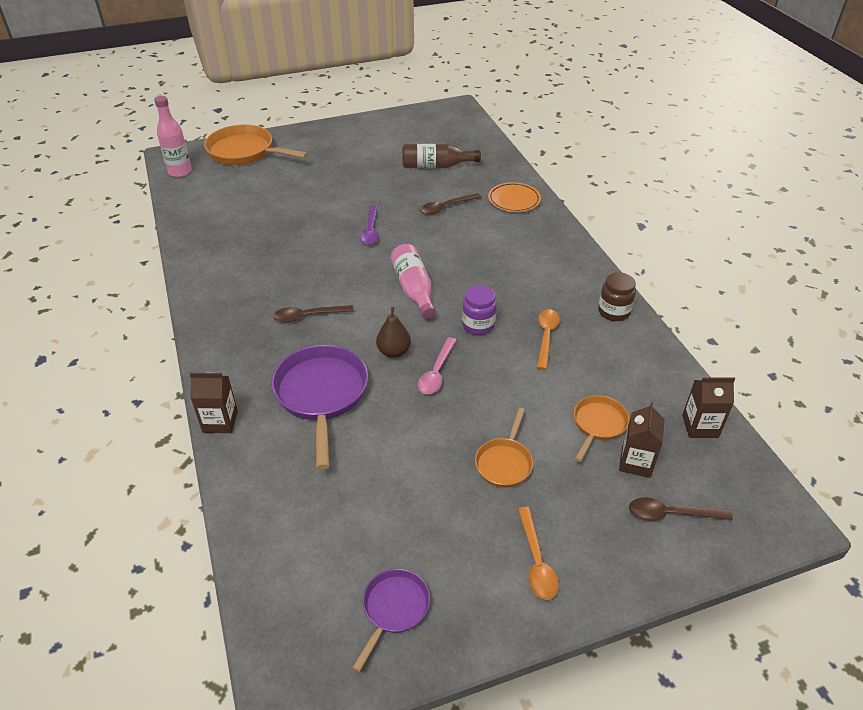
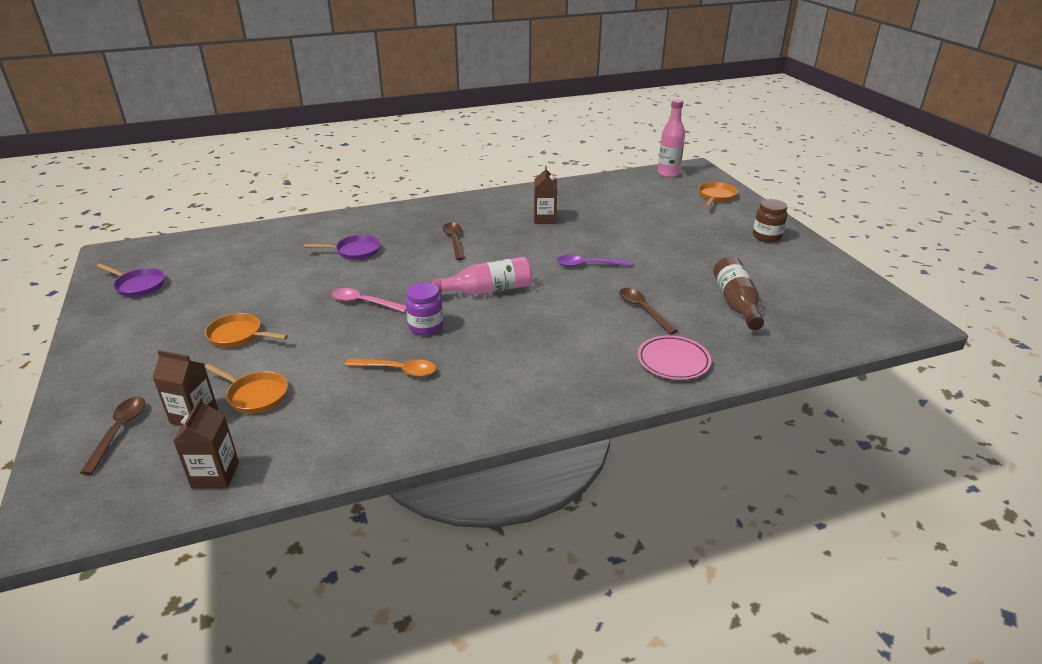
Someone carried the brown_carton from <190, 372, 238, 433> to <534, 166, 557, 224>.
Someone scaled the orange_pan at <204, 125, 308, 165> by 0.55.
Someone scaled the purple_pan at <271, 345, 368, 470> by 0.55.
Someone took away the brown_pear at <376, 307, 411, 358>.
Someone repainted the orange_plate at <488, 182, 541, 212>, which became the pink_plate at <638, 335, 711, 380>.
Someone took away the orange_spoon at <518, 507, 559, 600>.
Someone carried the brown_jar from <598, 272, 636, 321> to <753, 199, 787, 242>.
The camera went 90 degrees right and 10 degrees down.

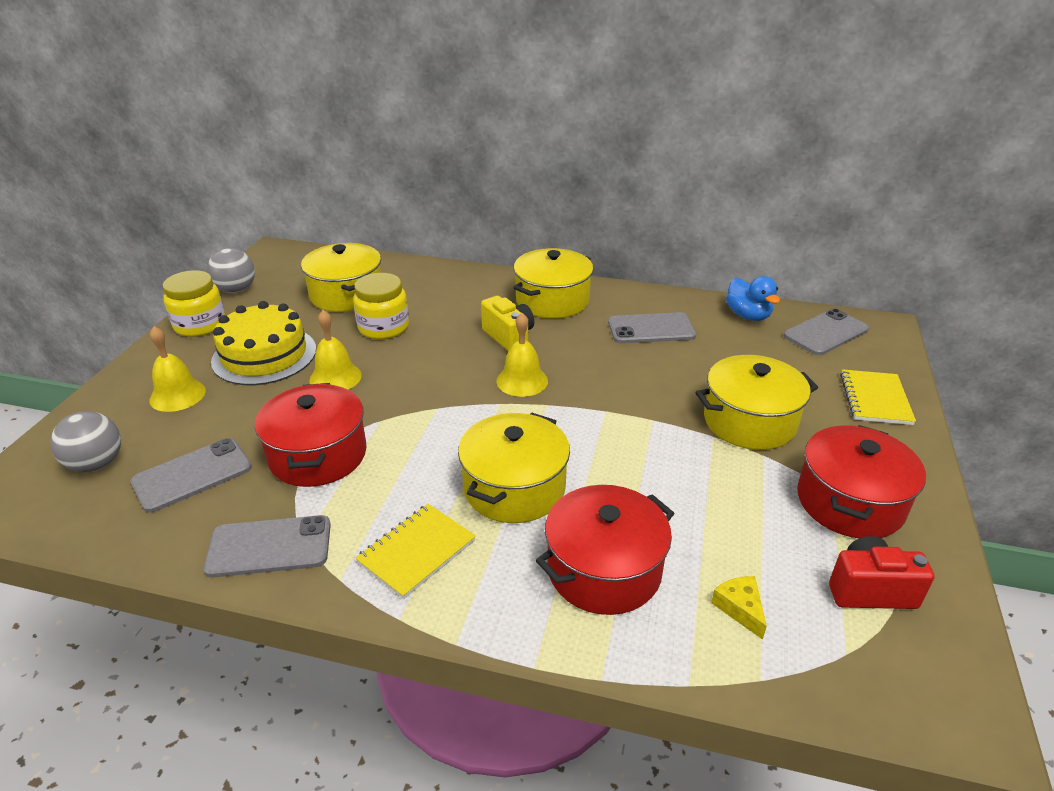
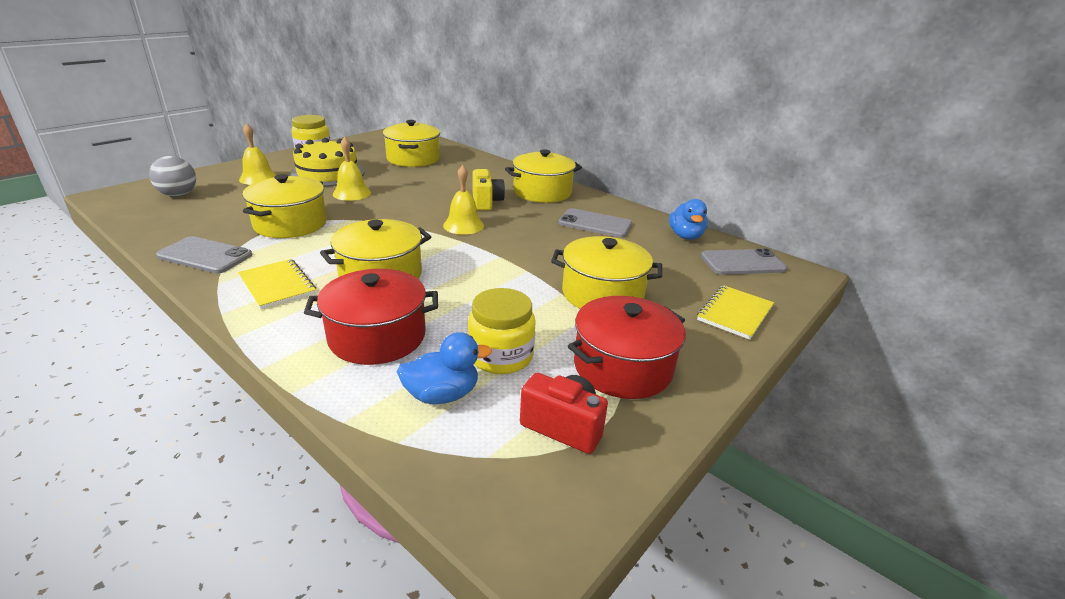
Someone took away the grey_phone at <130, 438, 252, 513>.
Someone took away the grey_ball at <207, 248, 255, 293>.
Someone repainted the red_pot at <255, 383, 367, 487>, which became the yellow_pot at <243, 174, 327, 238>.
Someone carried the yellow_jar from <353, 273, 409, 339> to <468, 288, 535, 374>.
Someone rotated the yellow_notebook at <355, 504, 476, 599> by 75 degrees clockwise.
Someone swapped the yellow_cheese at <711, 576, 767, 640> for the blue_duck at <396, 332, 492, 404>.
The camera went 25 degrees right and 5 degrees down.

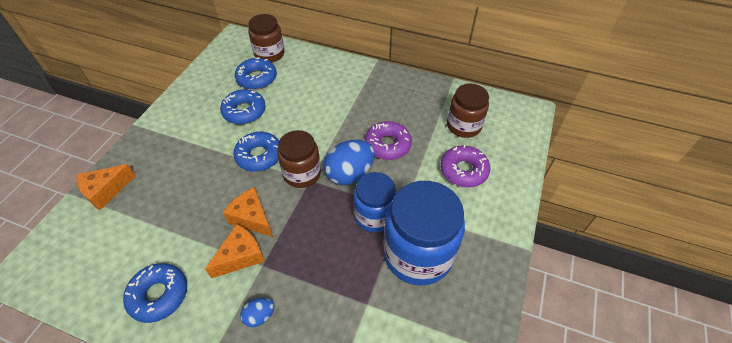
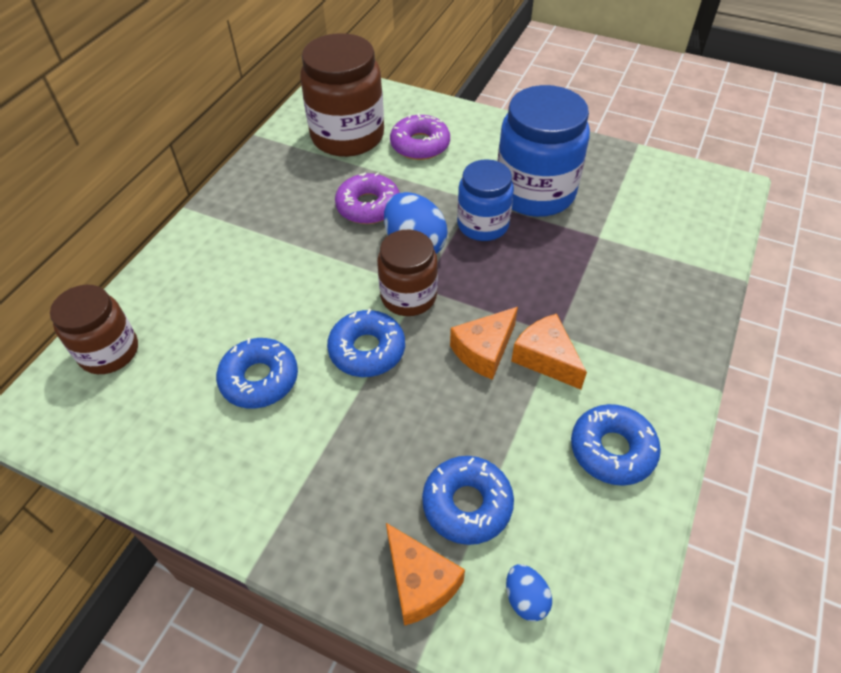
Someone carried the blue_donut from <235, 57, 277, 90> to <422, 456, 514, 545>.
Someone carried the blue_egg from <240, 298, 275, 327> to <506, 564, 552, 621>.
Someone scaled the brown_jar at <447, 84, 489, 138> by 1.61.
The camera went 85 degrees left and 0 degrees up.

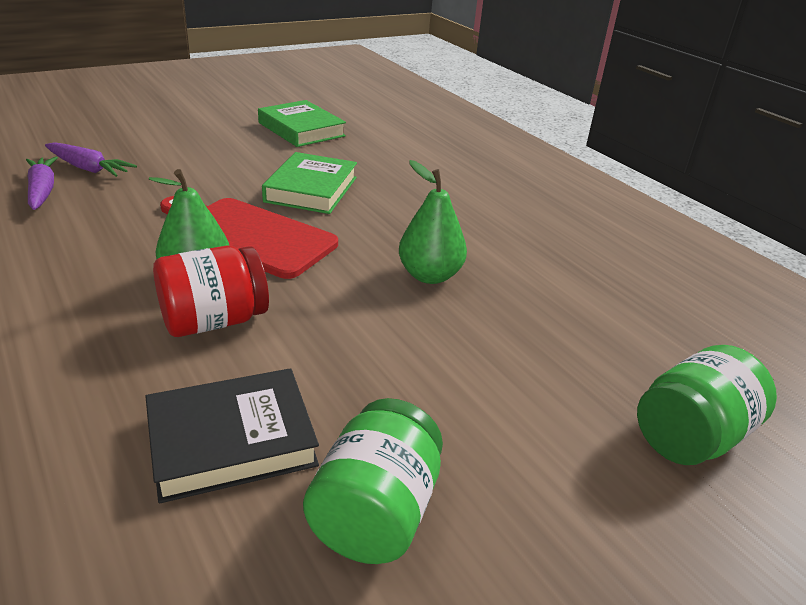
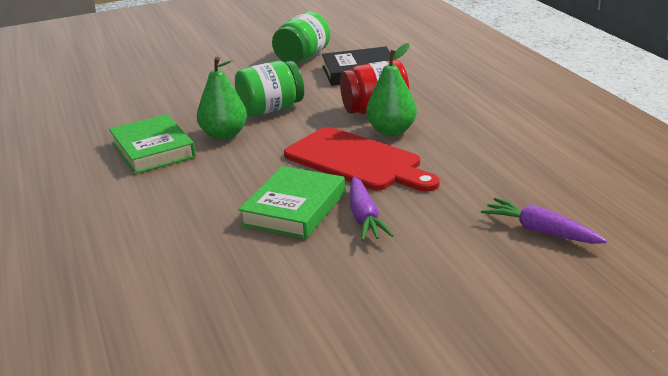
Someone carried the purple_carrot from <26, 157, 58, 210> to <350, 177, 394, 241>.
Someone carried the green_book from <258, 100, 346, 147> to <109, 114, 196, 174>.
Someone carried the green_jar from <637, 345, 777, 465> to <235, 61, 304, 117>.
The camera went 165 degrees left and 5 degrees down.

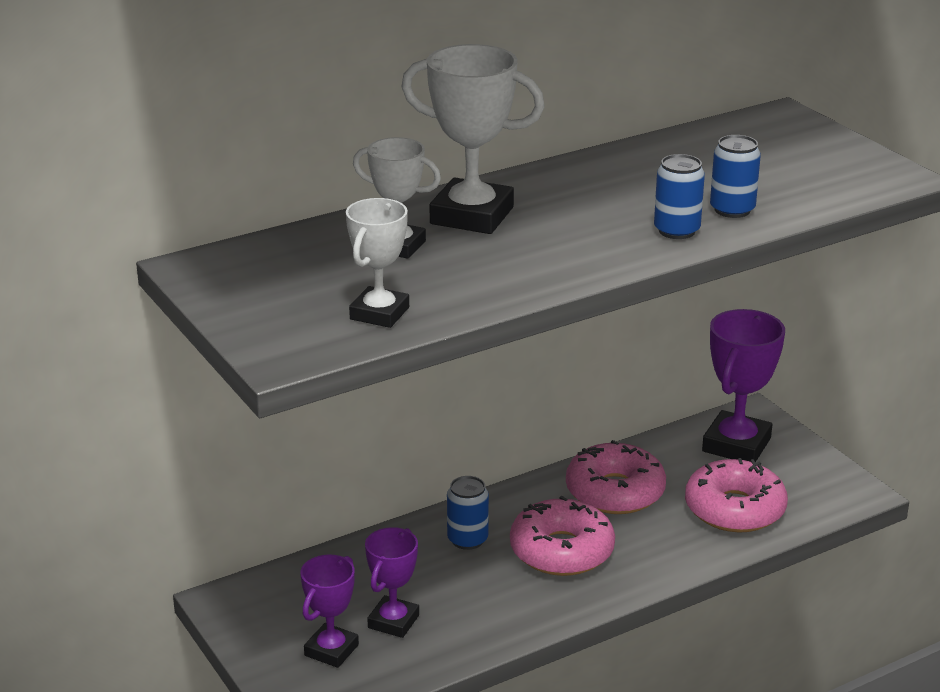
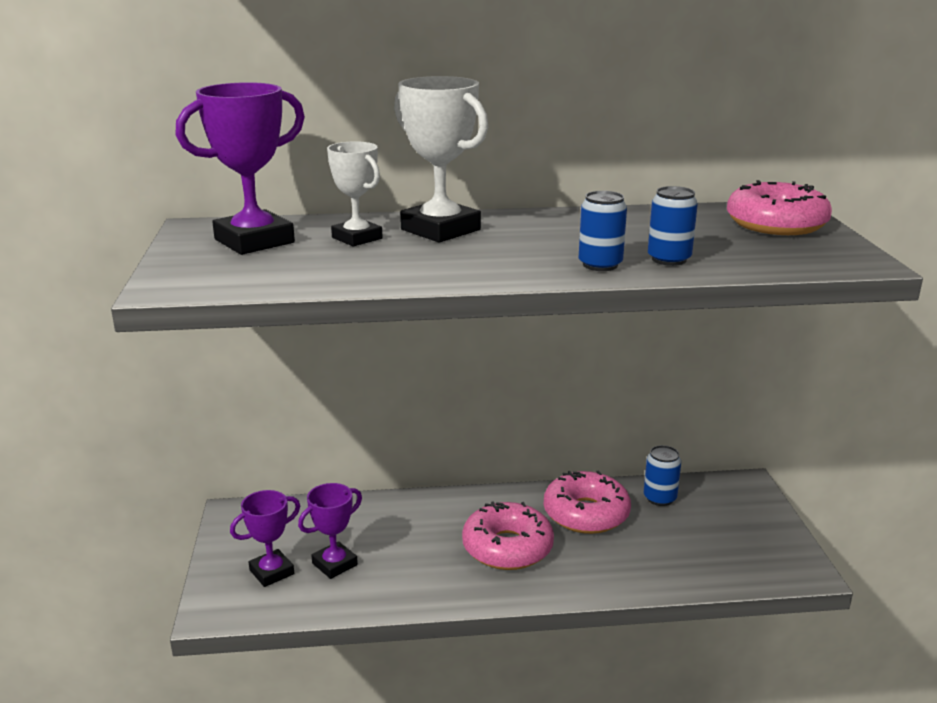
Someone took away the white_trophy at <346, 198, 409, 328>.
Someone carried the blue_can from <447, 476, 489, 550> to <644, 445, 681, 506>.
Someone carried the pink_donut from <685, 458, 788, 533> to <727, 180, 832, 235>.
Someone carried the purple_trophy from <702, 309, 785, 462> to <176, 82, 305, 255>.
The camera went 25 degrees right and 5 degrees down.

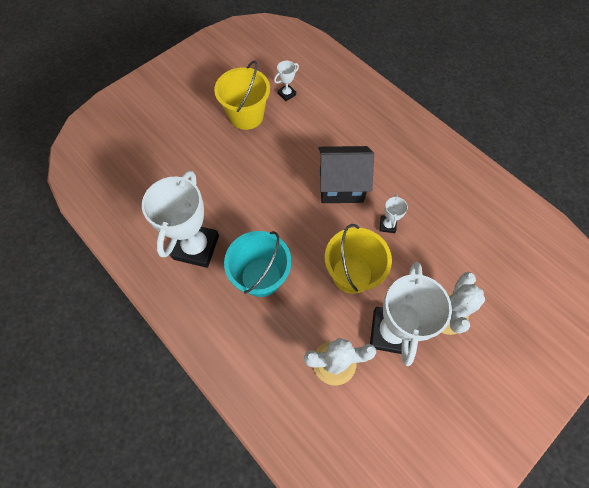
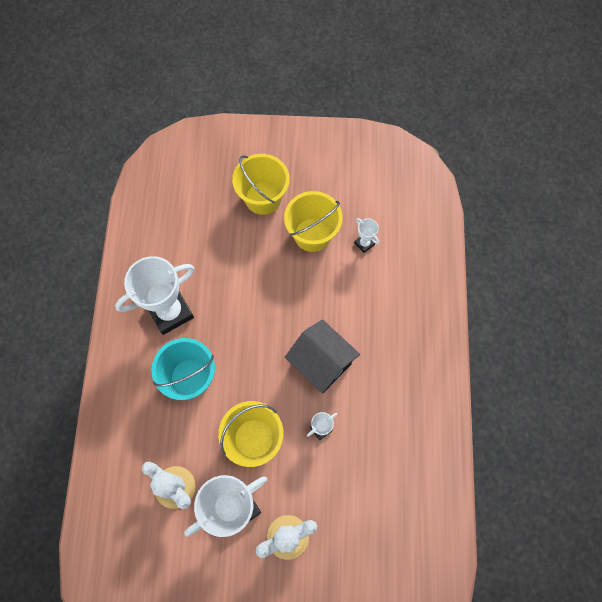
Someone rotated the white_trophy at <274, 61, 299, 101> by 45 degrees clockwise.
Someone put down the yellow_bucket at <232, 154, 290, 215>.
The camera went 45 degrees right and 5 degrees up.

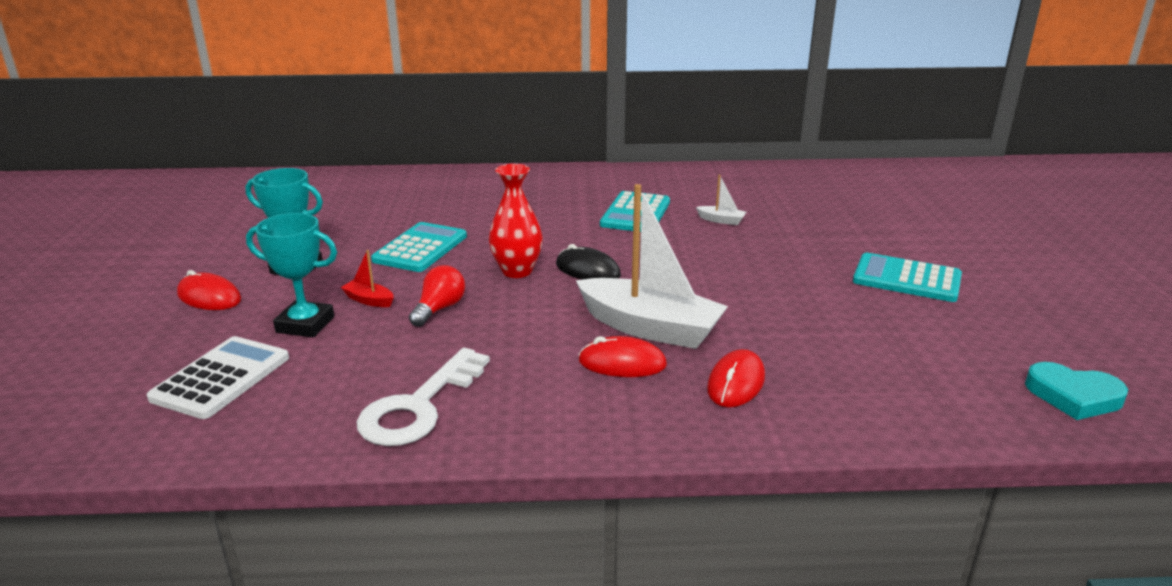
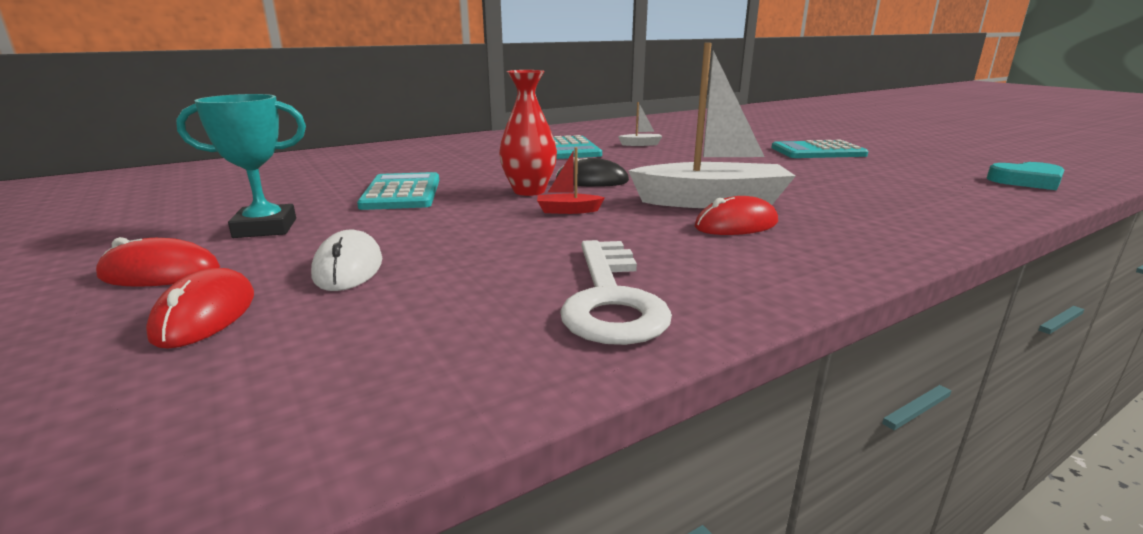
Someone took away the white_calculator at <147, 336, 289, 419>.
Someone swapped the turquoise_trophy at <246, 213, 337, 337> for the white_mouse at <311, 229, 382, 291>.
Someone carried the red_boat from <341, 250, 394, 307> to <537, 147, 605, 214>.
Someone took away the red_light_bulb at <409, 265, 465, 327>.
Someone carried the red_mouse from <707, 349, 765, 407> to <146, 268, 254, 349>.
The camera went 30 degrees left and 5 degrees down.

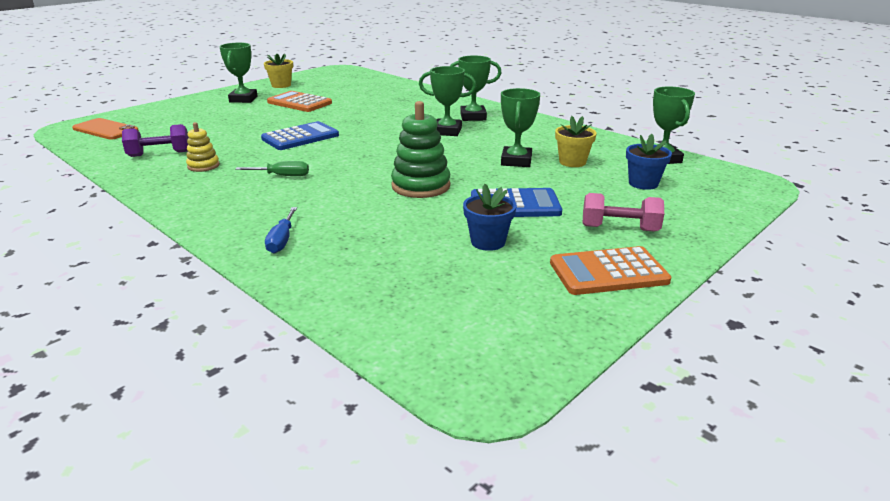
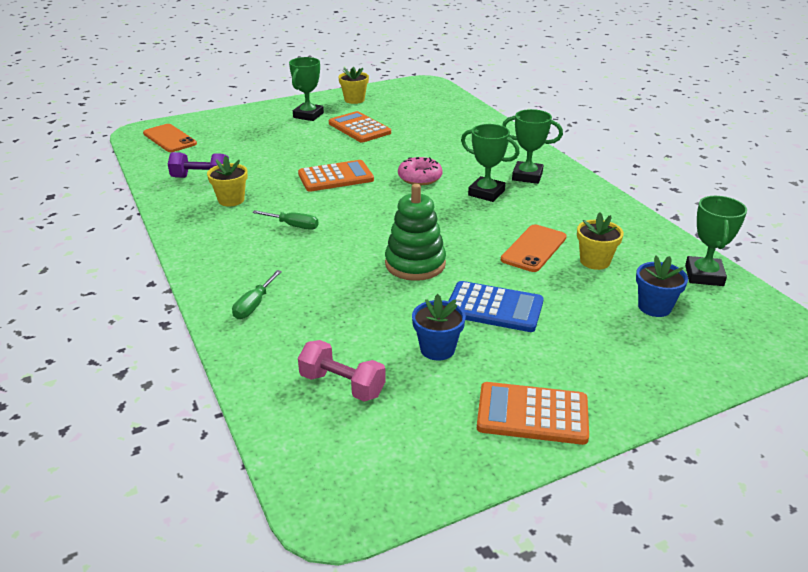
Someone swapped the yellow_stacking_toy at <186, 122, 220, 172> for the yellow_flower_pot at <207, 156, 248, 207>.
Someone repainted the blue_calculator at <261, 121, 339, 150>, which became the orange_calculator at <298, 160, 374, 192>.
Someone repainted the blue_screwdriver at <265, 207, 297, 253>, which became the green_screwdriver at <232, 270, 282, 319>.
Someone swapped the green_trophy at <501, 88, 540, 167> for the orange_phone at <501, 224, 567, 272>.
Someone carried the pink_dumbbell from <583, 193, 664, 232> to <298, 340, 386, 402>.
Someone put down the pink_donut at <398, 157, 443, 185>.
The camera went 20 degrees right and 5 degrees up.

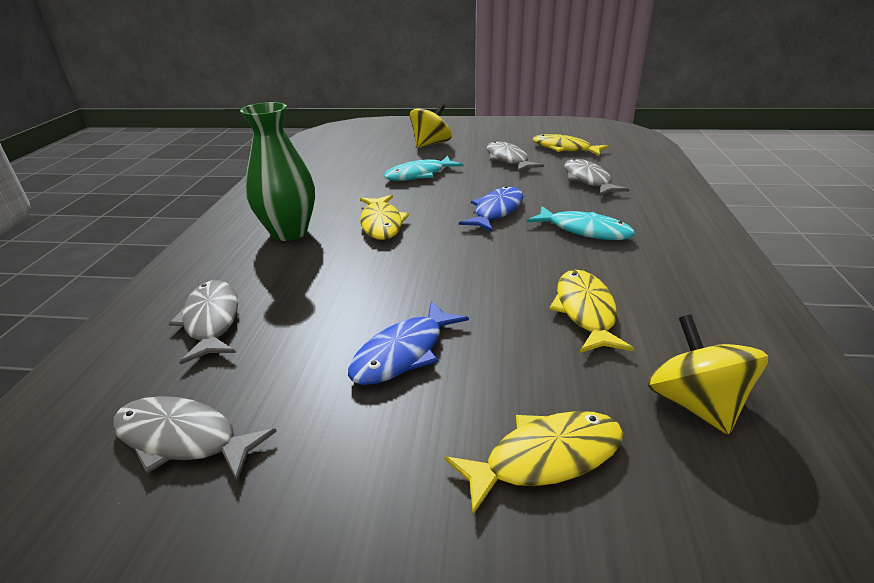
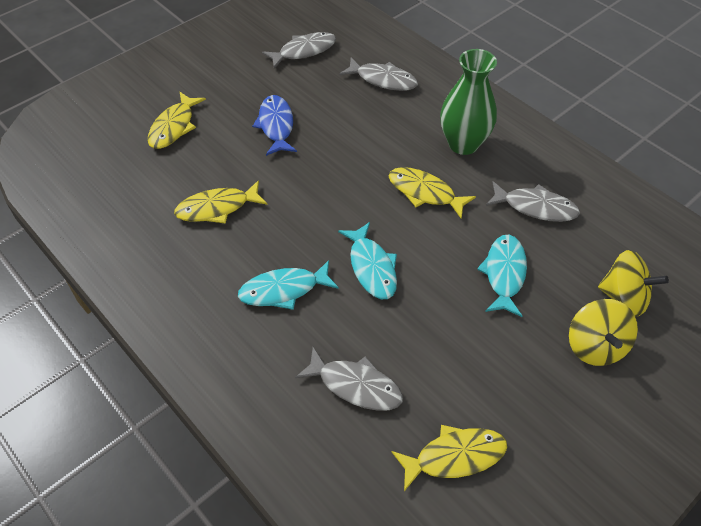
Someone repainted the blue_fish at <459, 186, 523, 232>, which became the turquoise_fish at <338, 222, 397, 299>.
Someone carried the grey_fish from <487, 141, 544, 172> to <486, 181, 580, 222>.
Someone rotated the yellow_fish at <549, 270, 634, 353> by 120 degrees clockwise.
Someone carried the yellow_spinning_top from <647, 314, 768, 435> to <598, 250, 669, 317>.
The camera went 130 degrees right and 20 degrees up.

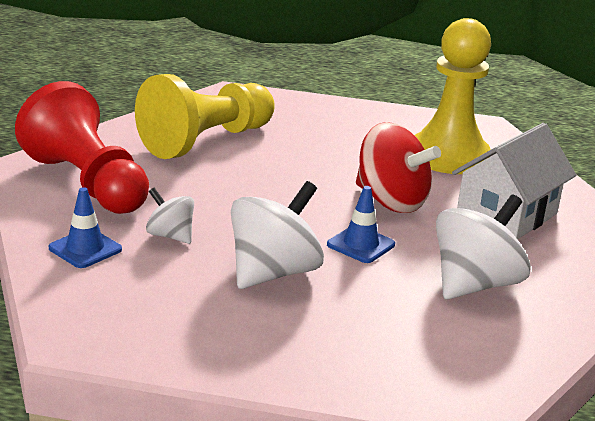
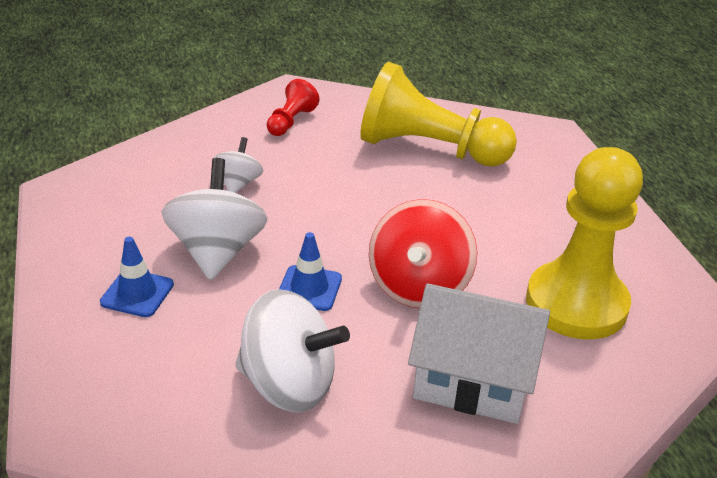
Someone scaled the red_pawn at <15, 81, 149, 214> by 0.46.
Someone carried the blue_traffic_cone from <49, 187, 122, 268> to <100, 237, 174, 317>.
Someone rotated the white_spinning_top at <231, 181, 324, 289> by 105 degrees counterclockwise.
The camera went 65 degrees right and 10 degrees up.

